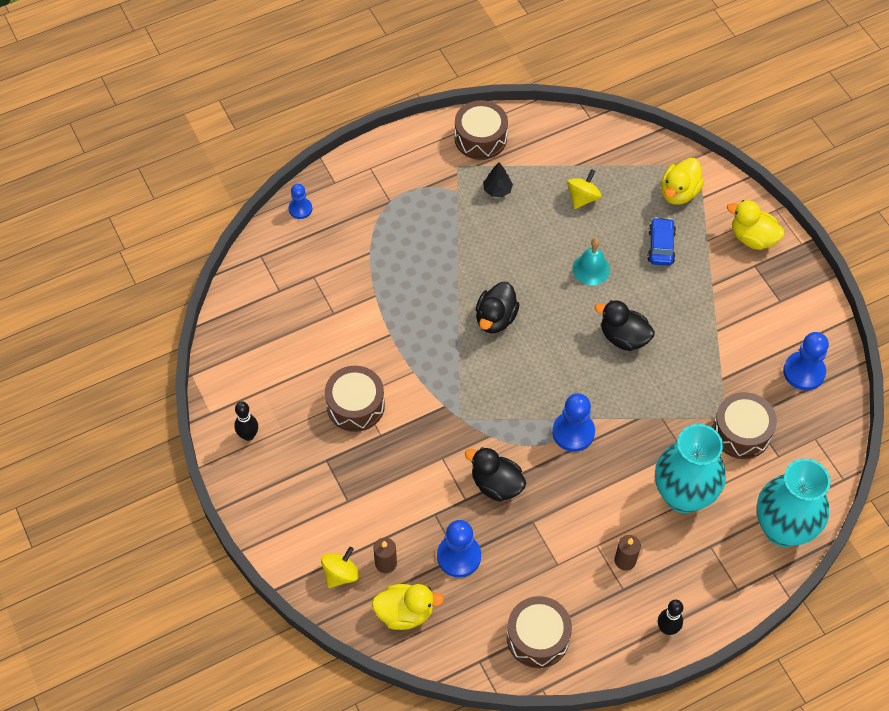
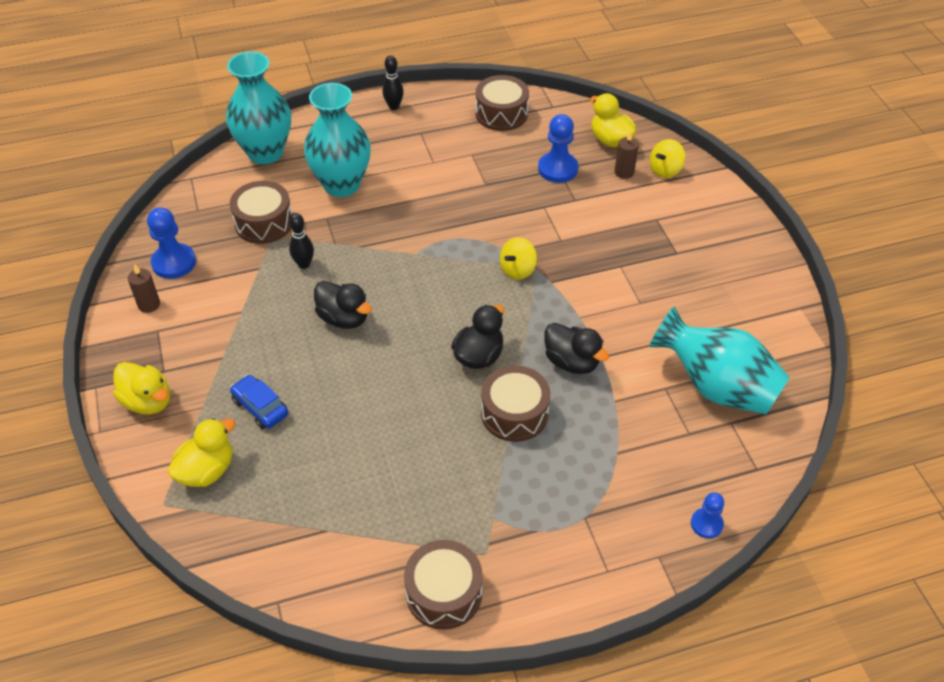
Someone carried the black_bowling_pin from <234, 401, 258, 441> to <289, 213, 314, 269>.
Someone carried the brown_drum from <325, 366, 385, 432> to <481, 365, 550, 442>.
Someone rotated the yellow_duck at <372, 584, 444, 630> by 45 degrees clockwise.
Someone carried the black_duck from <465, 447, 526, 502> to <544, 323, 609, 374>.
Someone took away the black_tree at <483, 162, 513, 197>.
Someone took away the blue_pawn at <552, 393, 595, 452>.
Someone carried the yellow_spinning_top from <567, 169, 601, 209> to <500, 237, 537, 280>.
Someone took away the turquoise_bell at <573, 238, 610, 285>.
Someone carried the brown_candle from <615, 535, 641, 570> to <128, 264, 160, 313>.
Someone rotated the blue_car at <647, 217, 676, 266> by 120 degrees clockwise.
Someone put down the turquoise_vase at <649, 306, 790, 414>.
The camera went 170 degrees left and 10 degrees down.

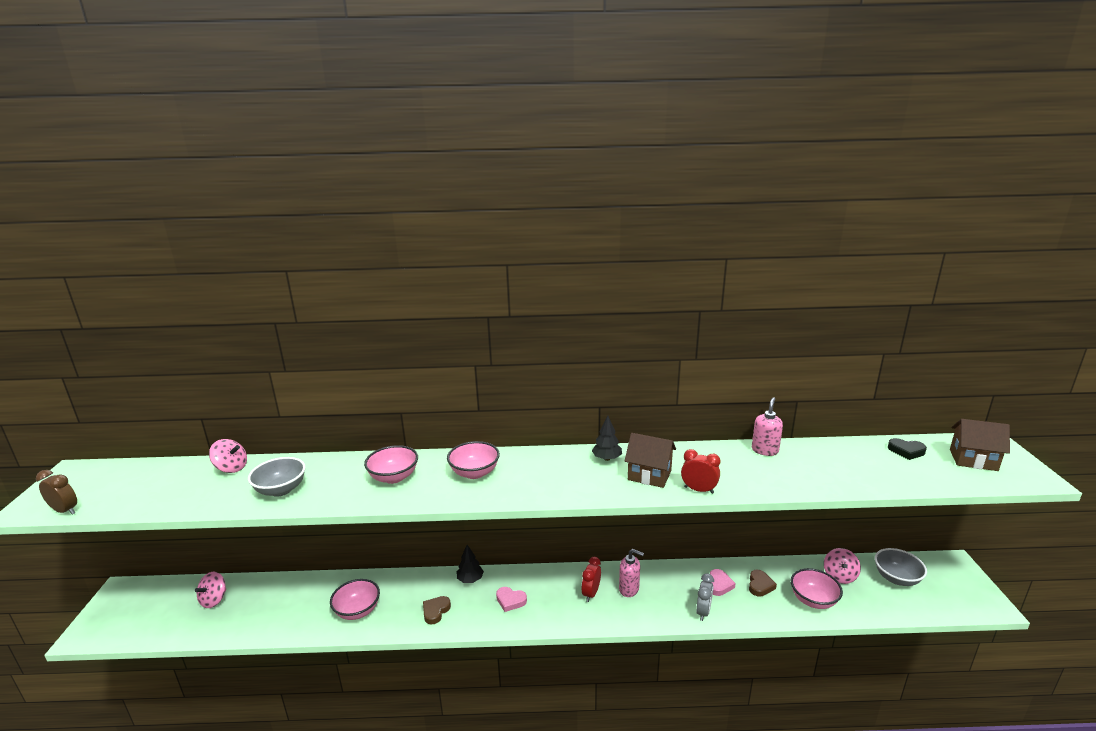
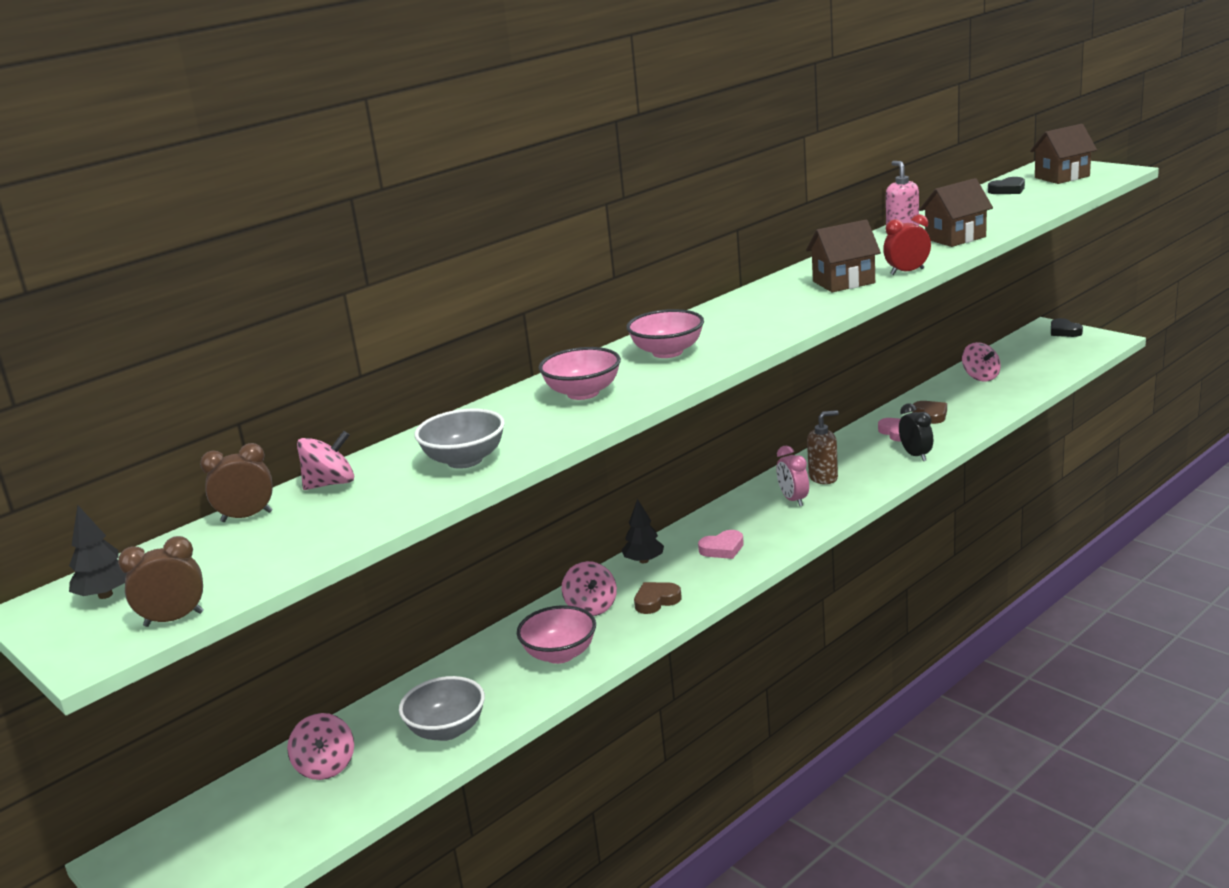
Someone rotated the brown_heart at <423, 596, 451, 624> by 75 degrees clockwise.
Someone repainted the red_clock at <581, 557, 601, 602>, which became the pink_clock at <776, 446, 809, 506>.
Someone carried the black_tree from <592, 416, 622, 461> to <69, 505, 127, 599>.
Someone repainted the pink_soap_dispenser at <619, 549, 644, 597>, which became the brown_soap_dispenser at <807, 410, 839, 484>.
Someone repainted the grey_clock at <696, 573, 714, 621>, which became the black_clock at <899, 403, 933, 461>.
Someone took away the pink_bowl at <791, 568, 843, 609>.
Someone carried the grey_bowl from <875, 548, 927, 586> to <399, 676, 485, 741>.
Someone put down the brown_clock at <200, 443, 273, 522>.
Someone put down the pink_spinning_top at <561, 561, 617, 616>.
Someone put down the brown_house at <919, 178, 993, 247>.
Someone put down the black_heart at <1051, 318, 1083, 337>.
The camera went 40 degrees left and 0 degrees up.

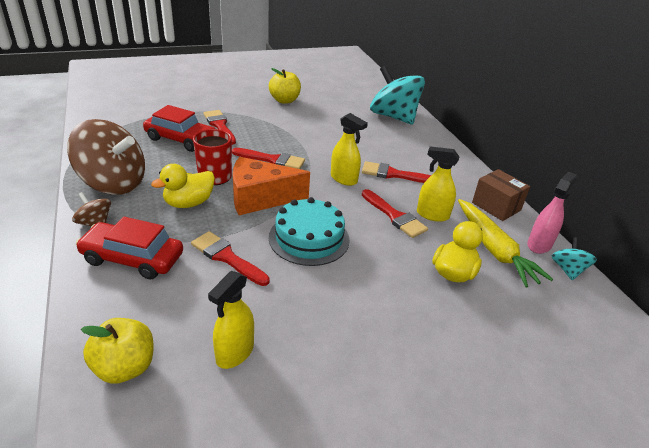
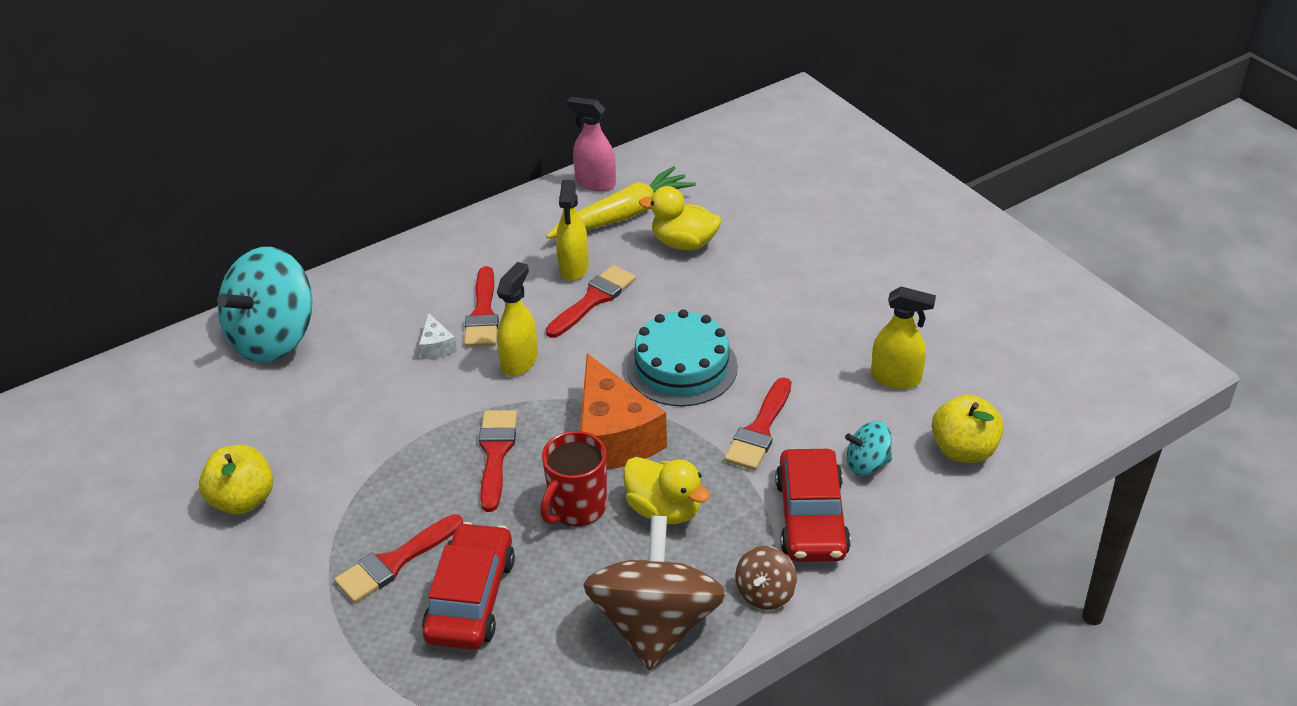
Someone took away the brown_box at <472, 169, 530, 221>.
Someone carried the turquoise_spinning_top from <552, 237, 597, 280> to <845, 421, 892, 475>.
Someone put down the white_cheese at <419, 313, 457, 359>.
The camera went 100 degrees left and 5 degrees up.

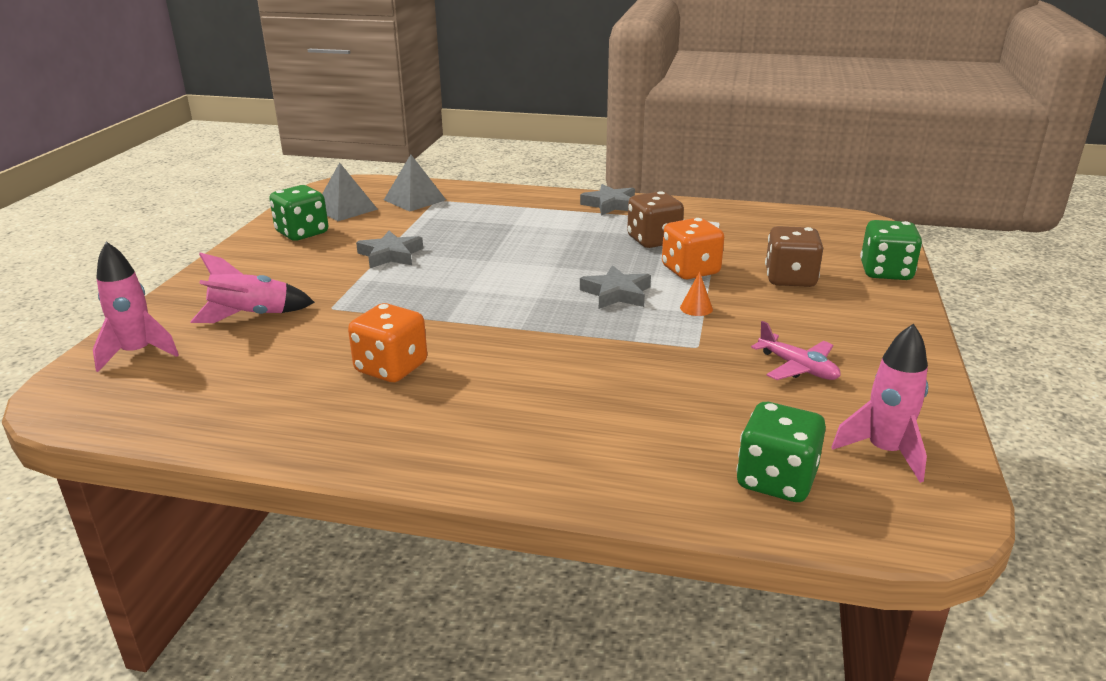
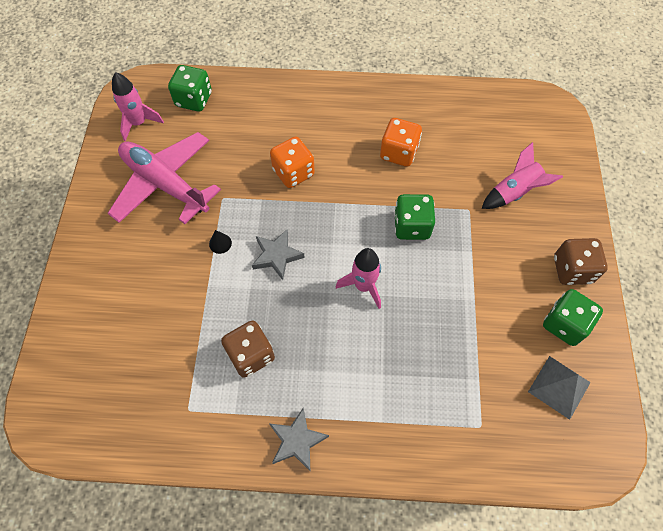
Someone carried the pink_rocket from <93, 241, 179, 372> to <336, 248, 381, 309>.
Someone took away the grey_star at <356, 231, 423, 268>.
Someone took away the grey_pyramid at <384, 155, 446, 212>.
Someone carried the orange_dice from <662, 218, 724, 279> to <270, 137, 315, 188>.
Someone repainted the orange_cone at <680, 272, 713, 316>, which became the black_cone at <209, 230, 232, 254>.
Someone scaled the pink_plane at <751, 321, 841, 380> by 2.17.
Someone carried the brown_dice from <765, 226, 823, 287> to <554, 238, 608, 285>.
Someone carried the green_dice from <860, 220, 922, 280> to <394, 194, 435, 240>.
The camera went 170 degrees right and 35 degrees up.

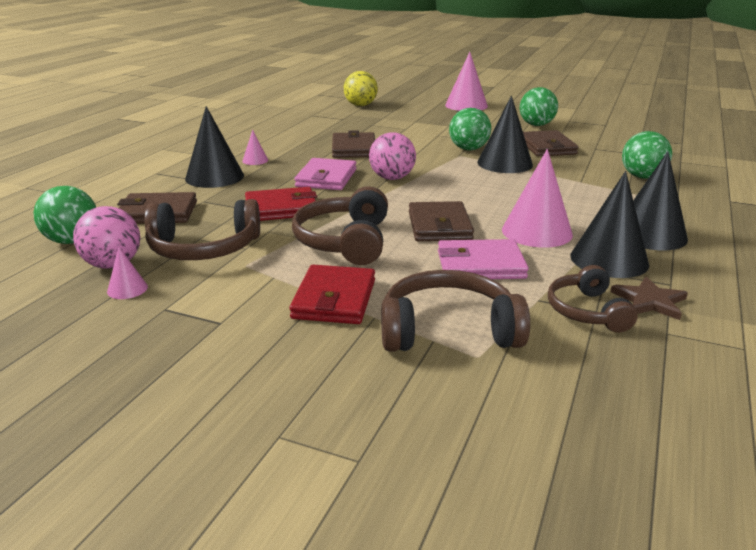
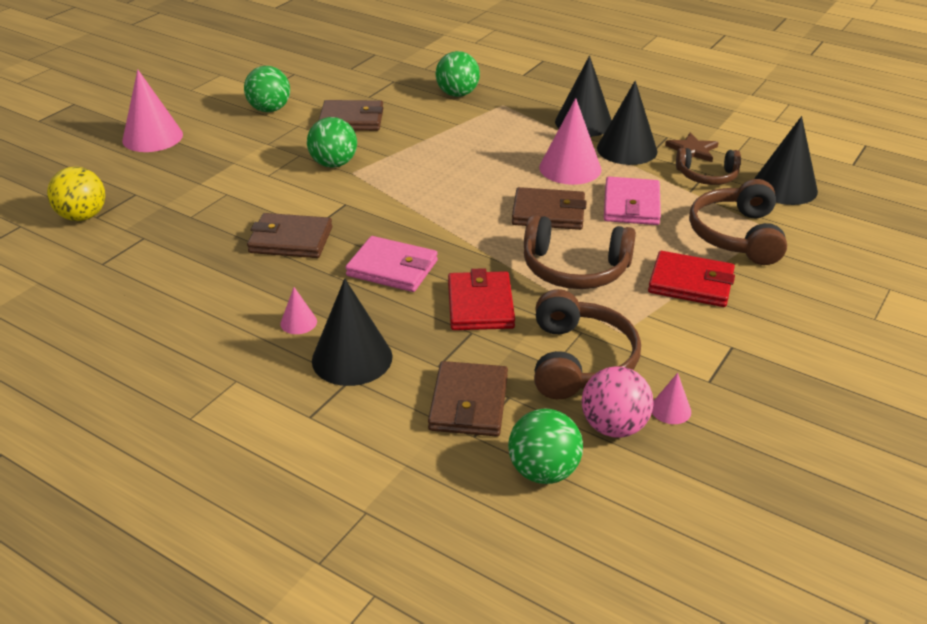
Someone took away the pink_ball at <369, 132, 416, 180>.
Someone carried the black_cone from <477, 96, 533, 173> to <754, 116, 818, 205>.
The camera went 80 degrees left and 10 degrees up.

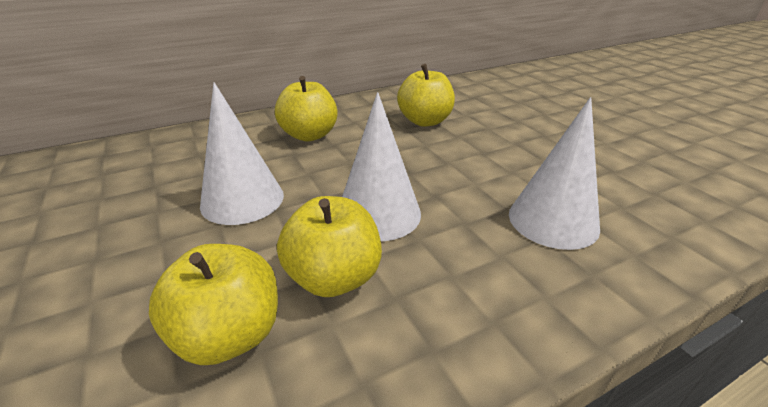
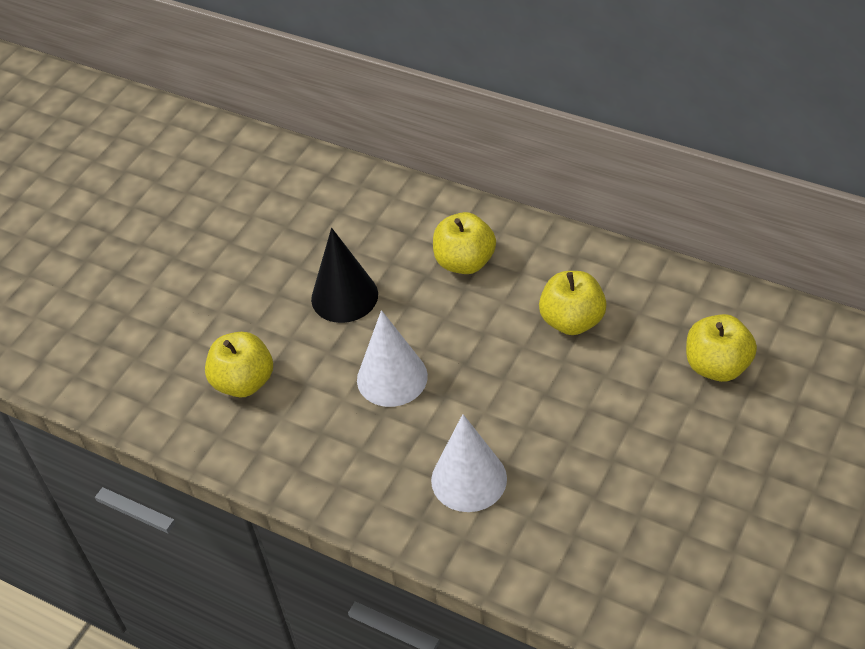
Someone repainted the white_cone at <200, 82, 284, 225>, which became the black_cone at <311, 228, 378, 323>.
Someone carried the yellow_apple from <277, 196, 382, 297> to <686, 314, 757, 382>.
The camera went 60 degrees right and 15 degrees up.

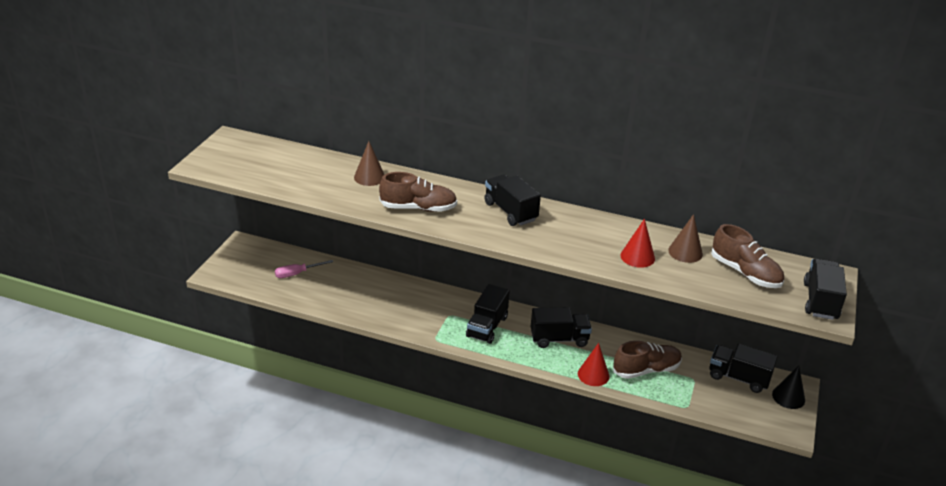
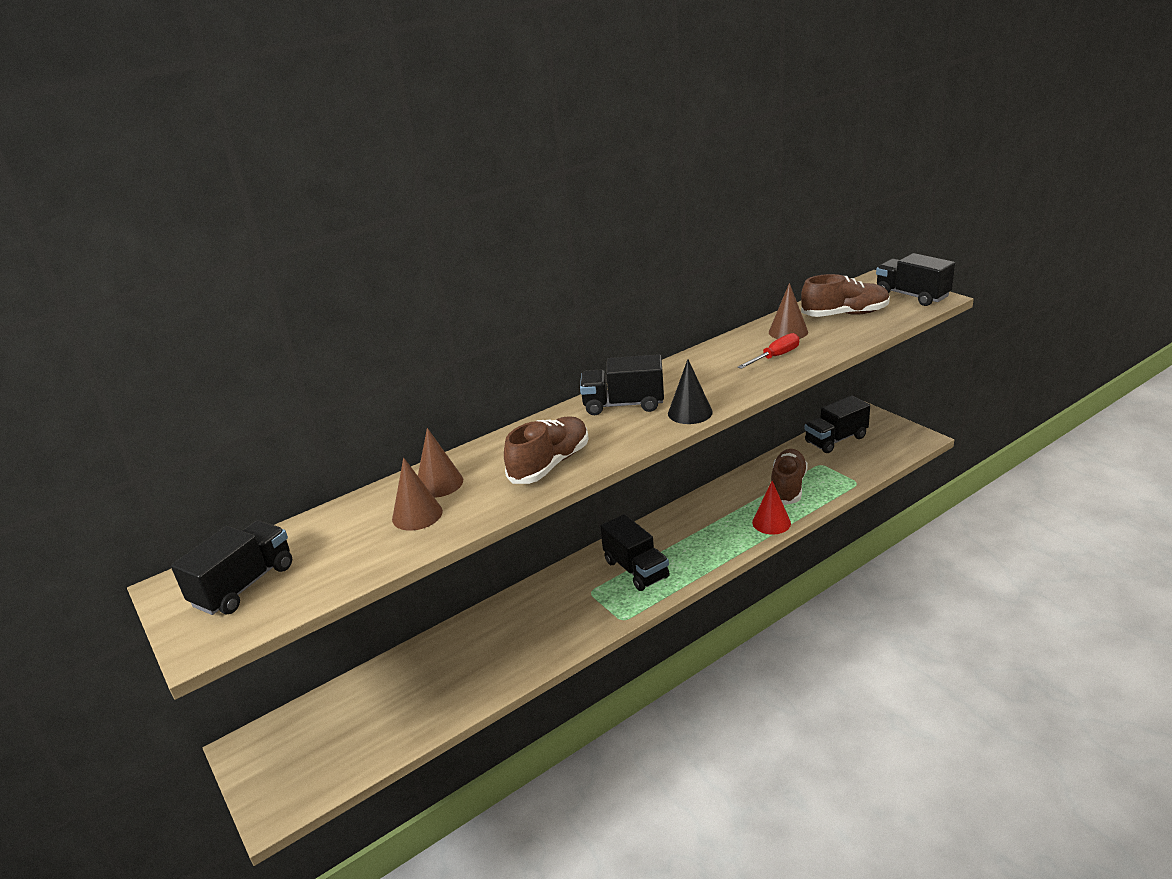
Someone took away the pink_screwdriver at <275, 260, 333, 278>.
Someone carried the black_truck from <531, 307, 592, 348> to <171, 520, 292, 615>.
Someone swapped the red_cone at <621, 219, 655, 268> for the red_screwdriver at <738, 333, 799, 369>.
Someone carried the black_cone from <772, 365, 805, 409> to <668, 359, 713, 424>.
Someone put down the brown_cone at <392, 458, 443, 531>.
The camera went 50 degrees left and 5 degrees down.

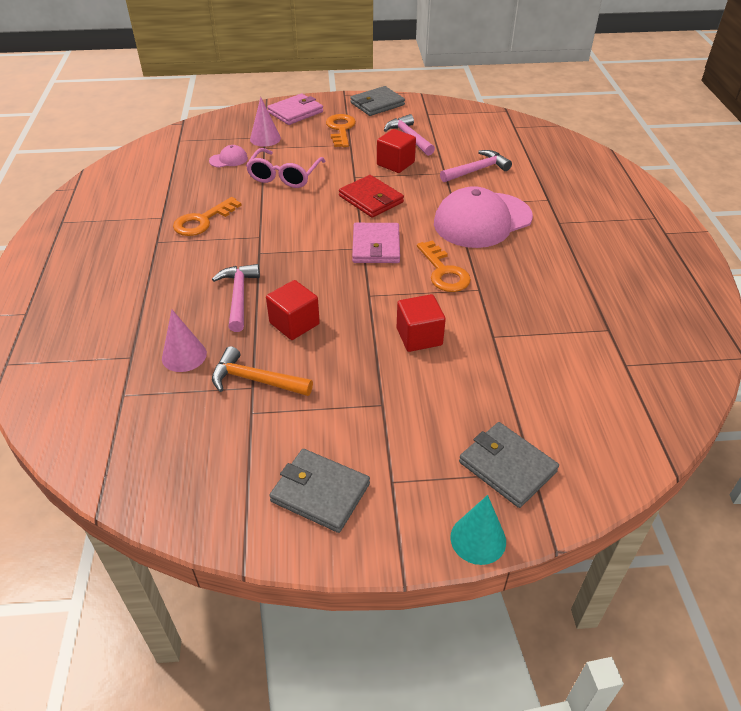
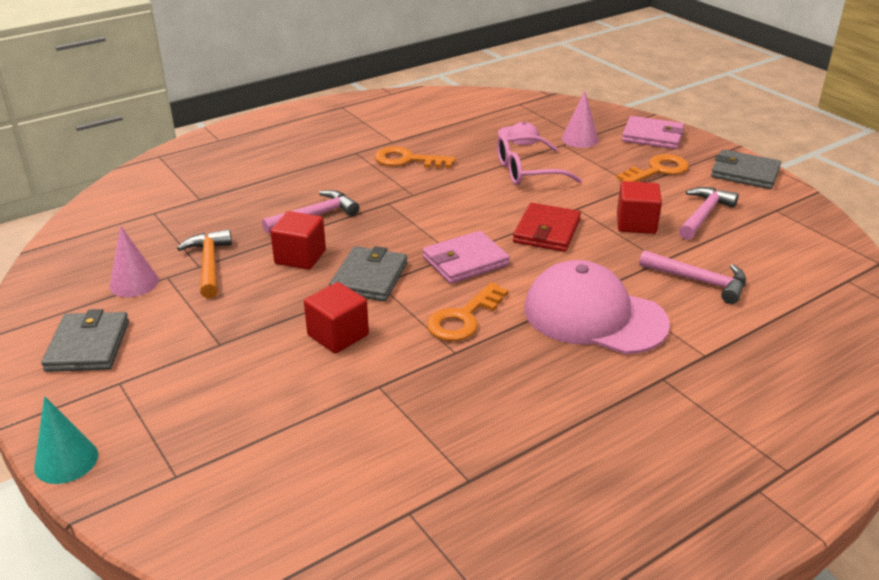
Someone carried the pink_cone from <162, 309, 207, 372> to <109, 225, 159, 297>.
Someone carried the grey_wallet from <459, 422, 559, 508> to <329, 246, 407, 301>.
The camera went 60 degrees right and 10 degrees down.

